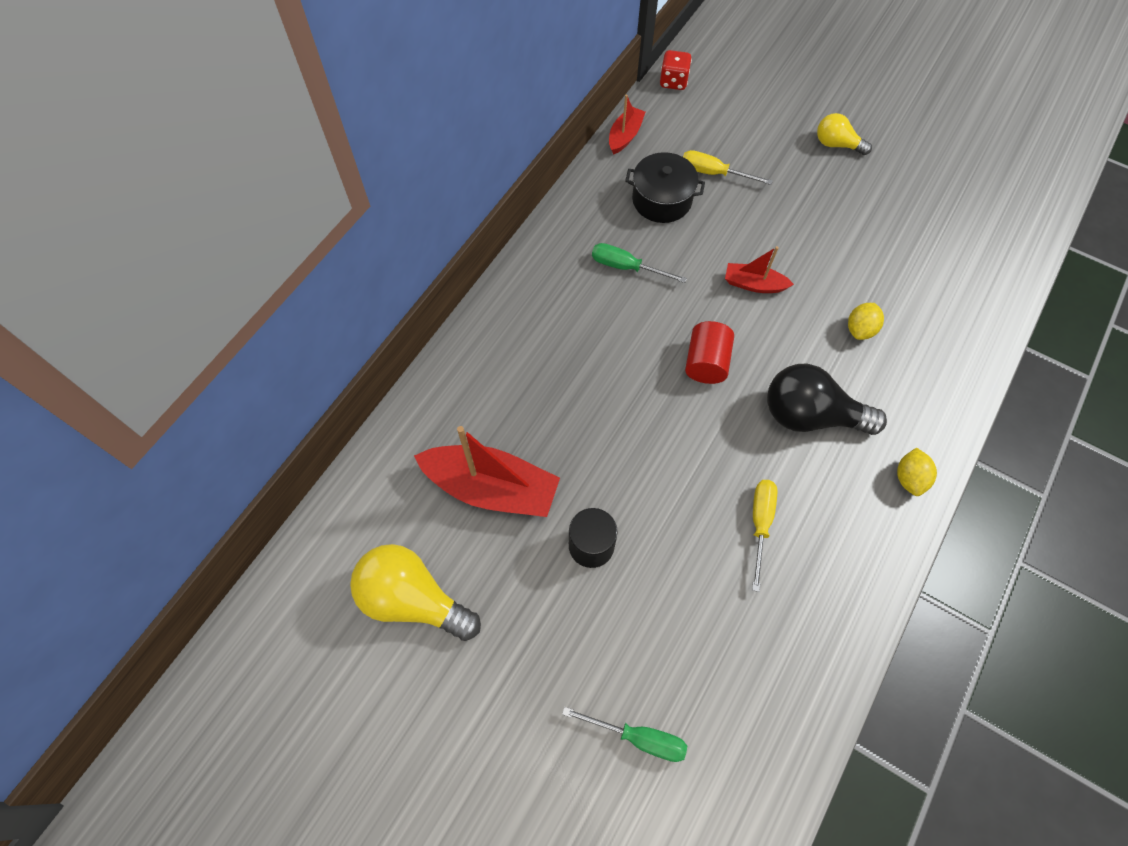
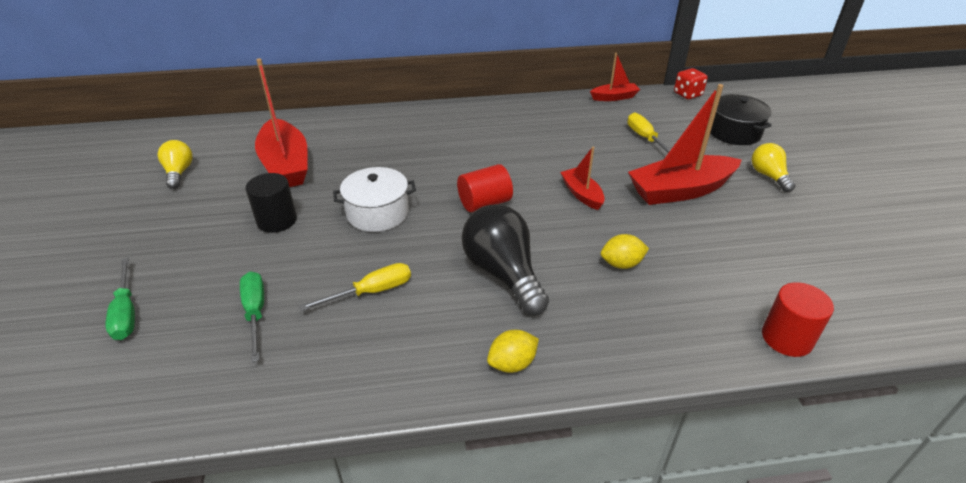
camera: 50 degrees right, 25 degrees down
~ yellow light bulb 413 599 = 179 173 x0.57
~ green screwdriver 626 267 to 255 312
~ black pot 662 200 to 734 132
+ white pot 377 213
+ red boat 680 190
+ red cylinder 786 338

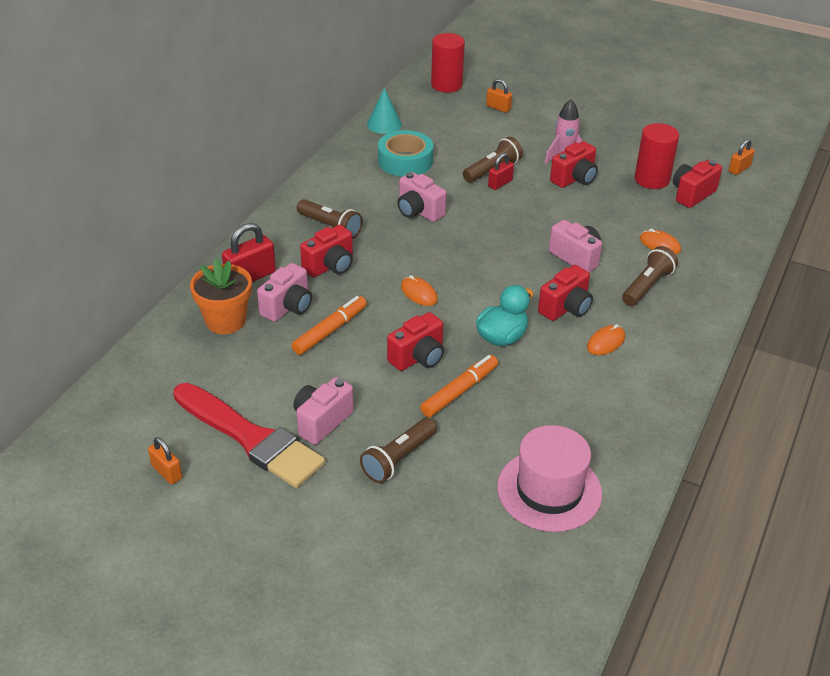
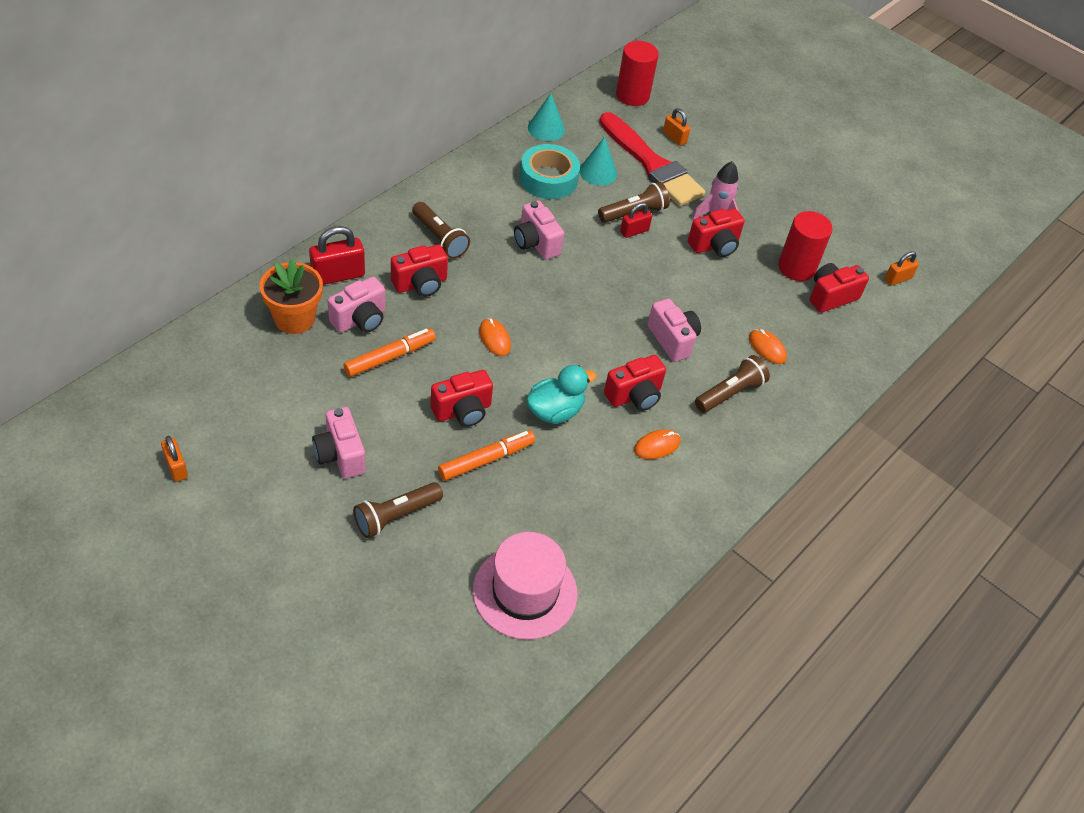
camera: 10 degrees right, 10 degrees up
~ red brush 250 438 to 651 164
~ pink camera 321 421 = 340 455 75 degrees counterclockwise
+ turquoise cone 598 172

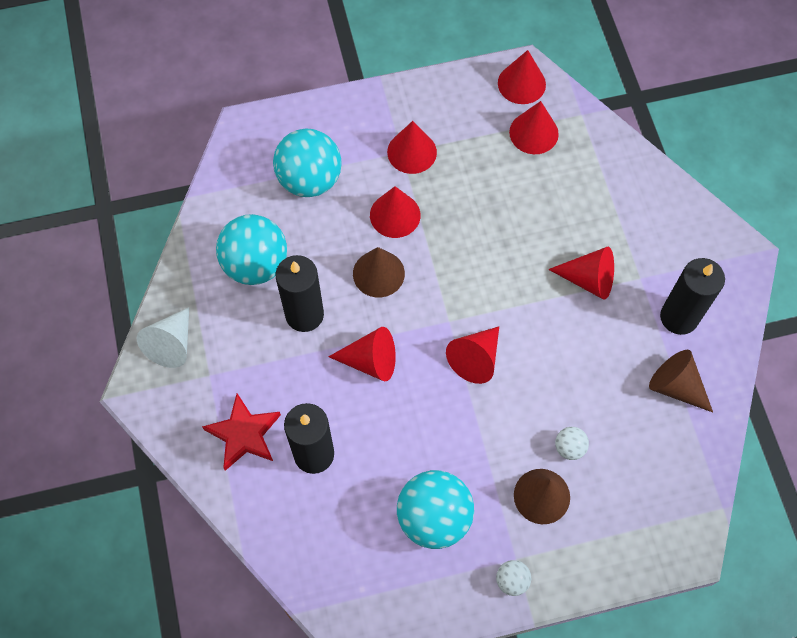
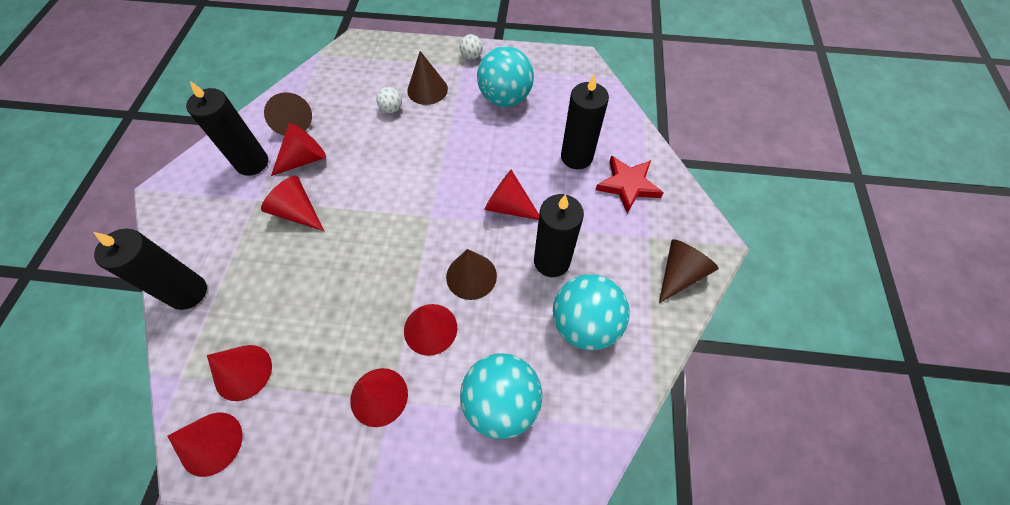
camera: 160 degrees left, 5 degrees down
~ white cone 172 344 to brown cone 679 274
~ red cone 475 359 to 304 159
+ black candle 188 292

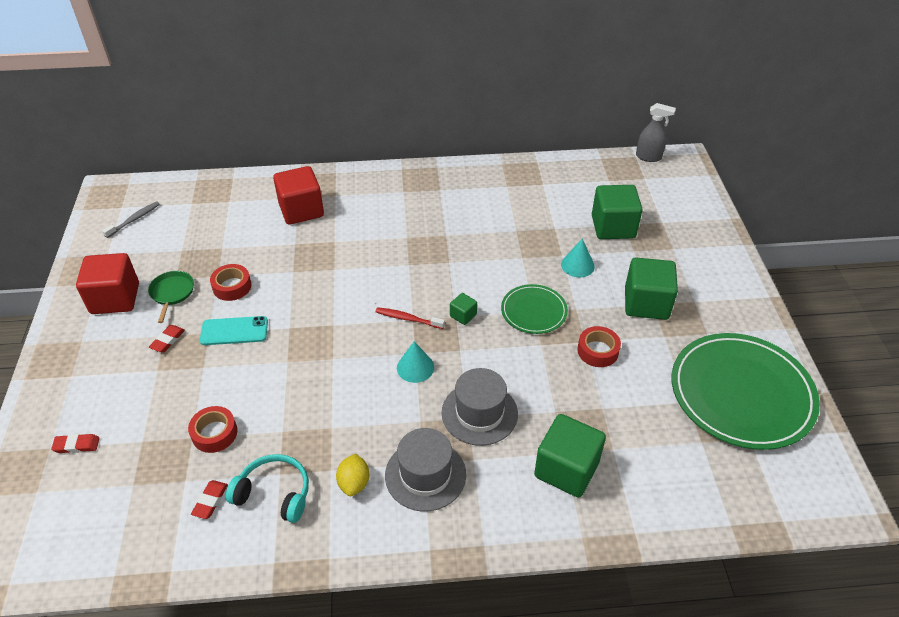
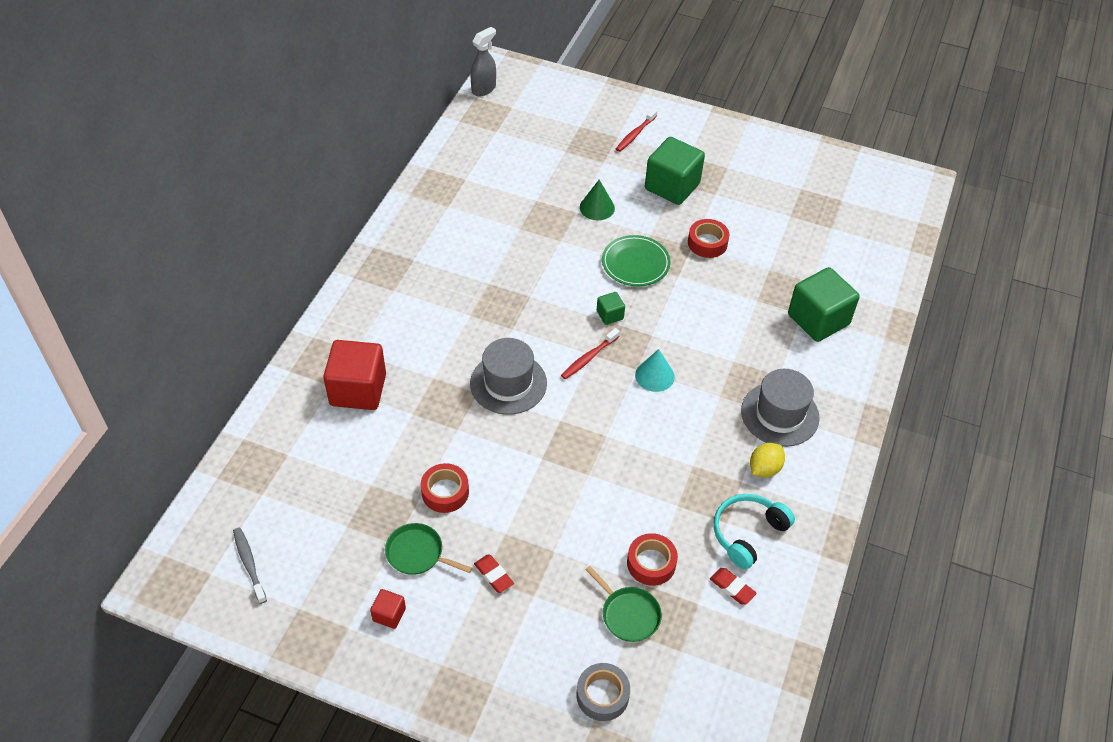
camera: 65 degrees left, 5 degrees up
~ red eraser 76 445 to grey tape 602 695
~ red cube 115 298 = 389 614 x0.46
- turquoise phone 234 331
~ yellow lemon 354 483 = 764 468 75 degrees counterclockwise
~ grey hat 479 413 to 508 383
~ turquoise cone 577 265 to green cone 597 207
- green cube 613 227
- green plate 741 393
+ green pan 628 614
+ red toothbrush 635 134

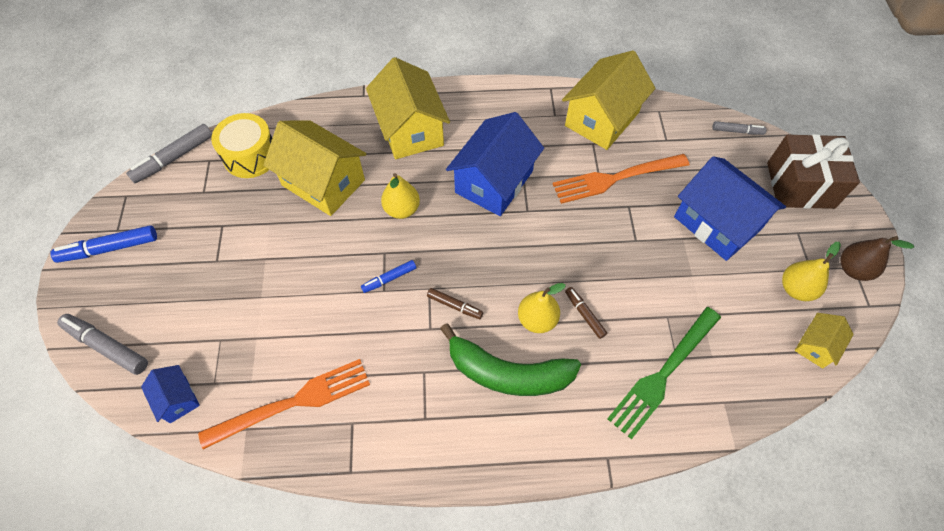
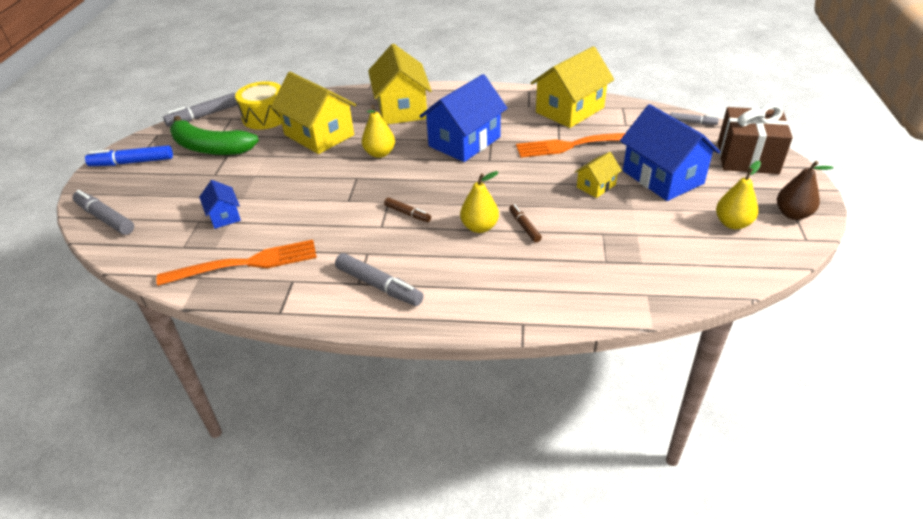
camera: 10 degrees right, 20 degrees down
~ blue house 178 399 to 224 216
- blue marker 389 279
~ green banana 508 373 to 210 148
- green fork 663 374
~ yellow house 816 346 to 596 186
+ grey marker 379 286

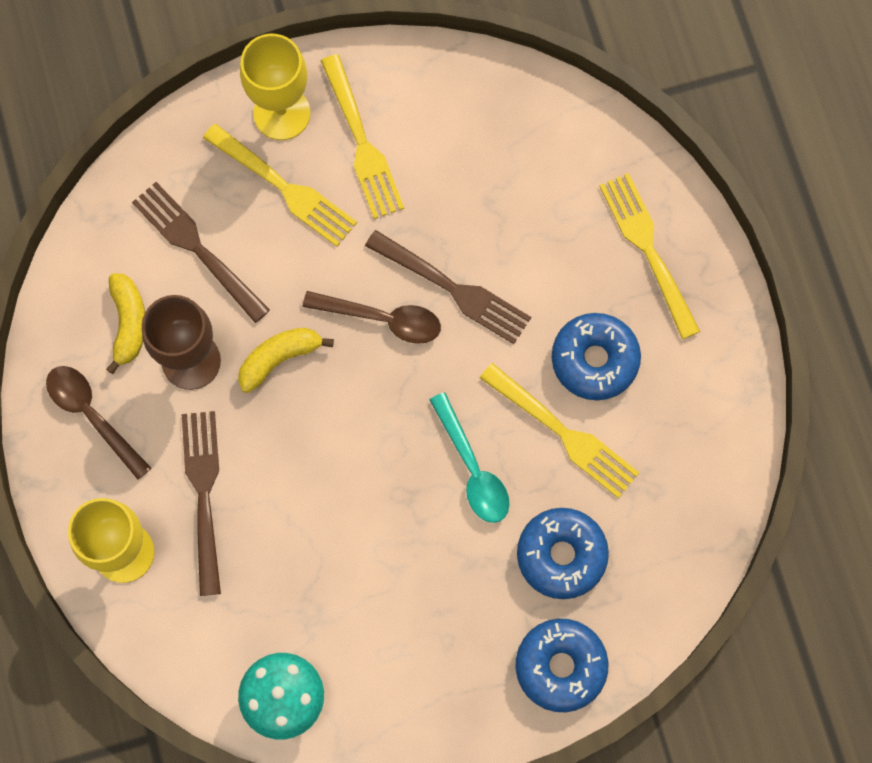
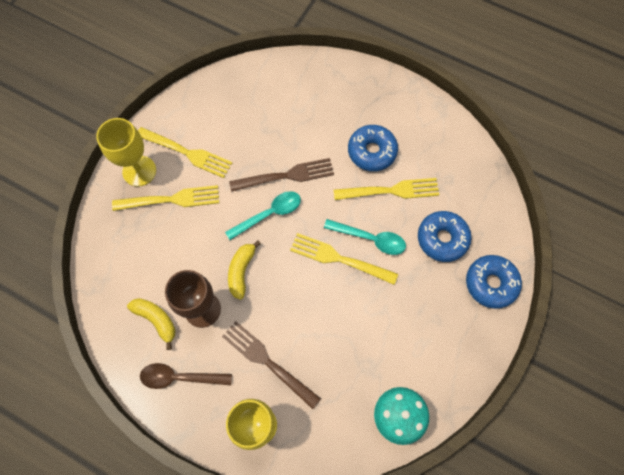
camera: 45 degrees left, 5 degrees down
- brown fork 198 249
~ brown spoon 383 319 to turquoise spoon 269 214
~ yellow fork 649 250 to 340 259

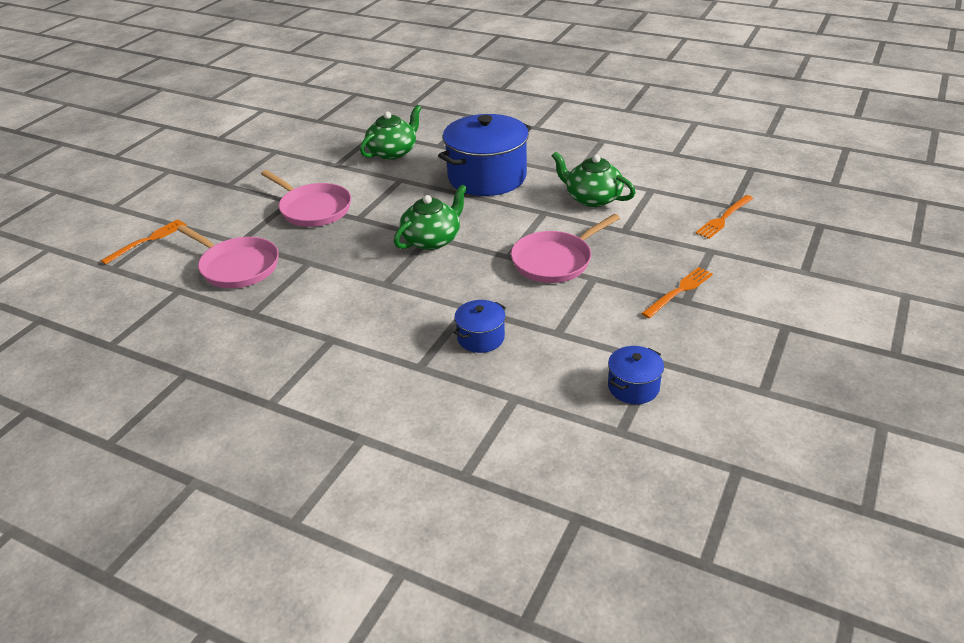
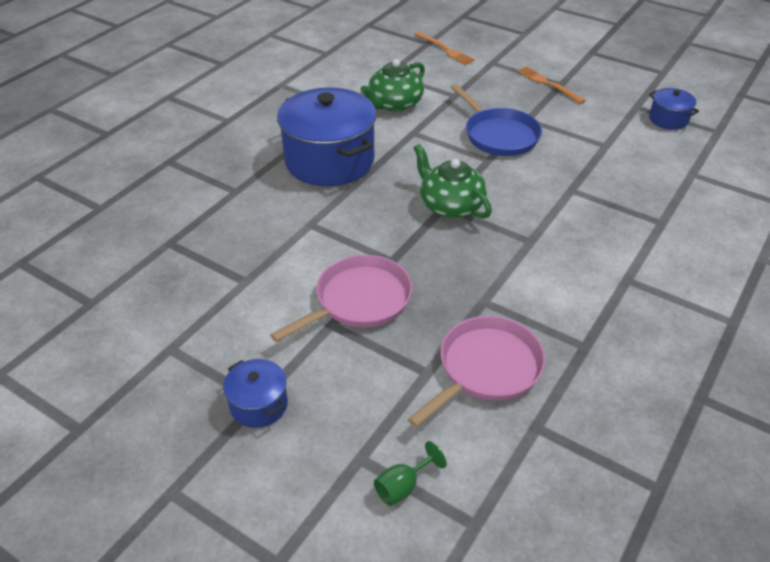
camera: 85 degrees left, 5 degrees up
~ orange fork 147 240 to green goblet 403 486
- green teapot 393 152
~ blue pot 481 338 to 259 405
~ pink pan 555 261 to blue pan 499 135

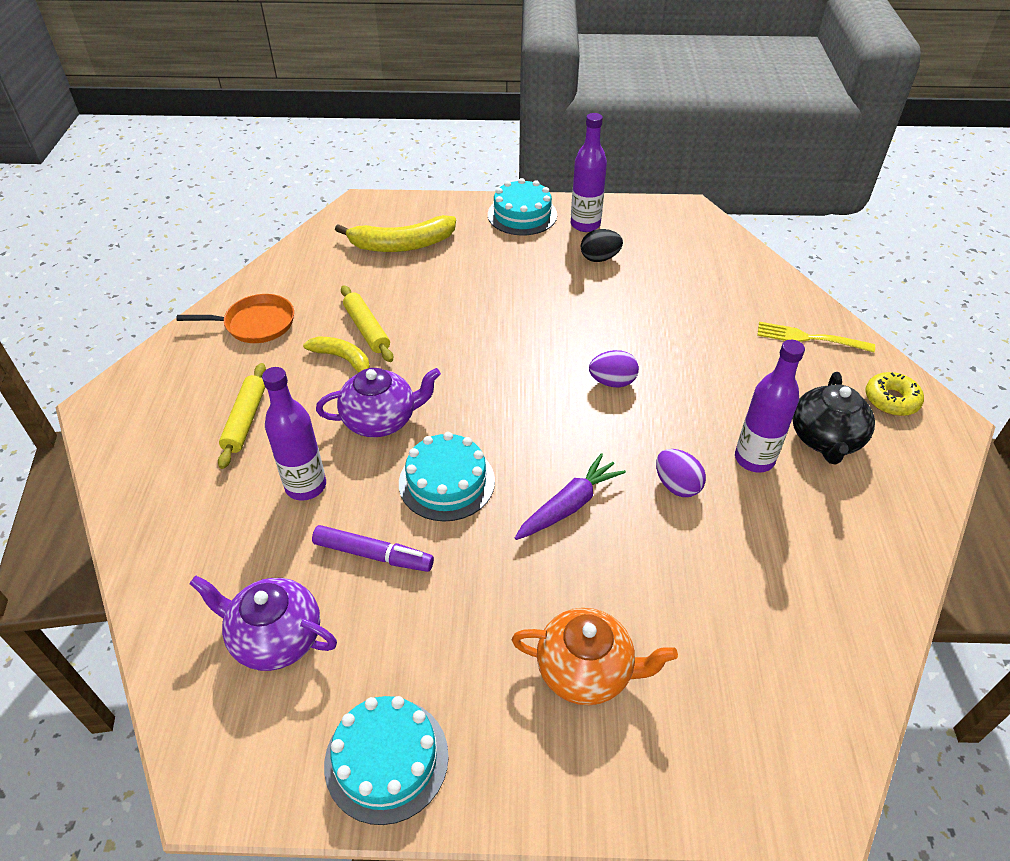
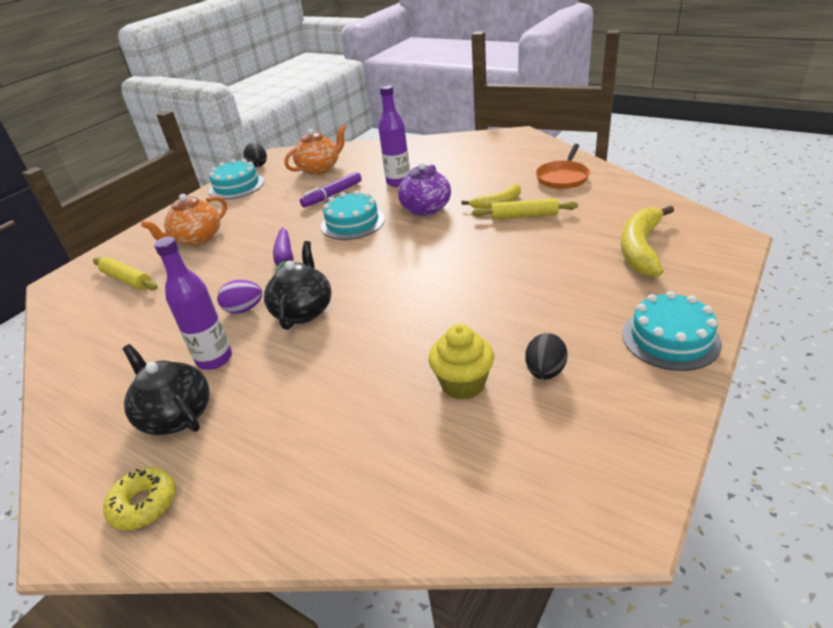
camera: 125 degrees right, 10 degrees down
~ purple teapot 275 638 to orange teapot 320 169
~ yellow rolling pin 245 420 to 127 280
- purple bottle 585 225
- purple egg 612 382
- yellow fork 809 338
+ black egg 257 165
+ black teapot 303 311
+ yellow cupcake 463 384

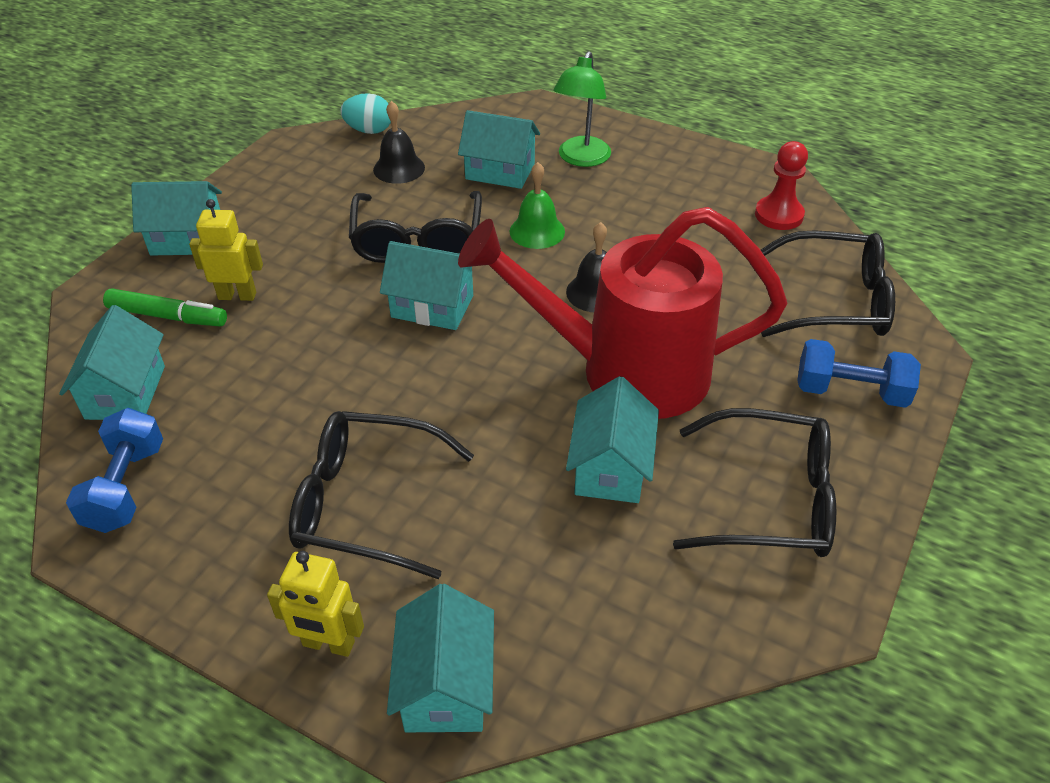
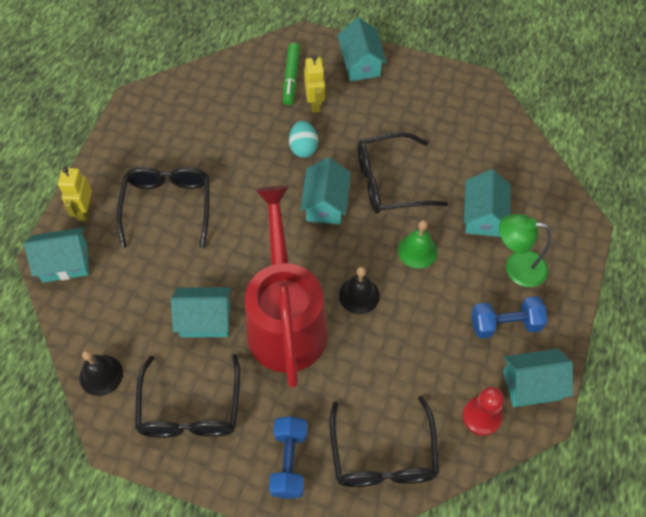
camera: 80 degrees right, 15 degrees up
~ turquoise house 125 392 to 531 385
~ blue dumbbell 126 487 to 505 324
~ turquoise egg 369 130 to 303 148
~ black bell 399 168 to 101 375

